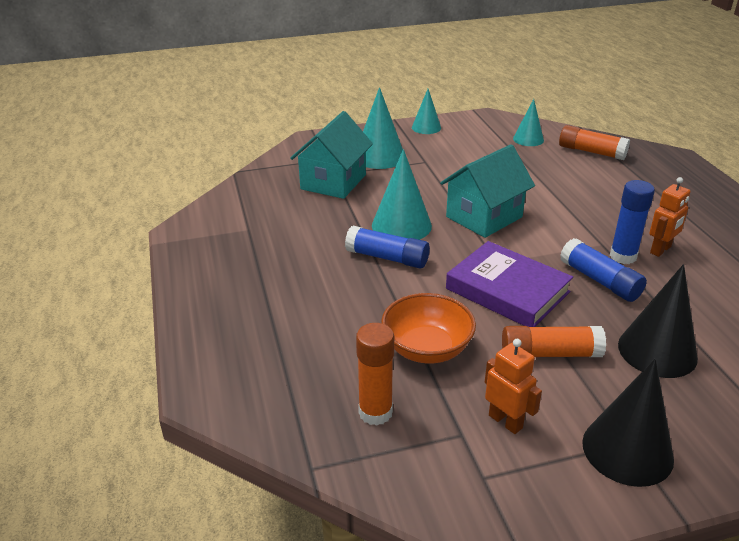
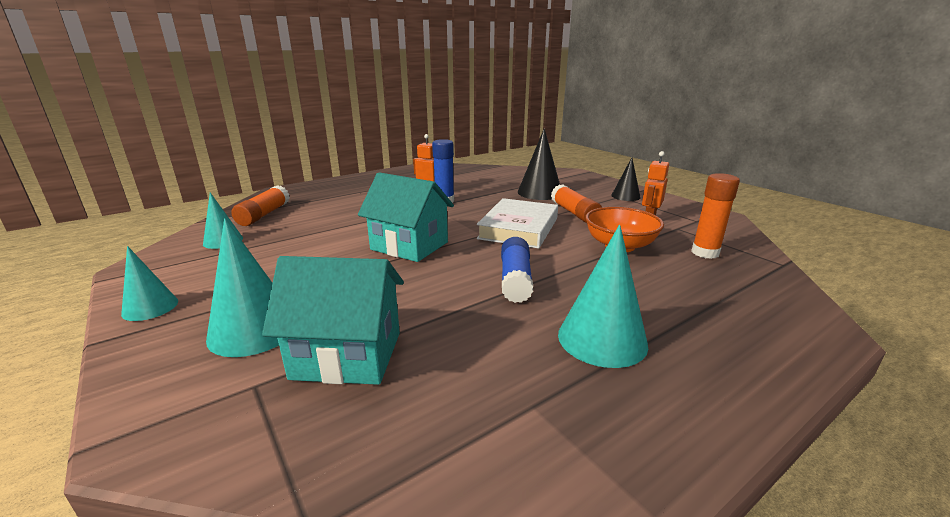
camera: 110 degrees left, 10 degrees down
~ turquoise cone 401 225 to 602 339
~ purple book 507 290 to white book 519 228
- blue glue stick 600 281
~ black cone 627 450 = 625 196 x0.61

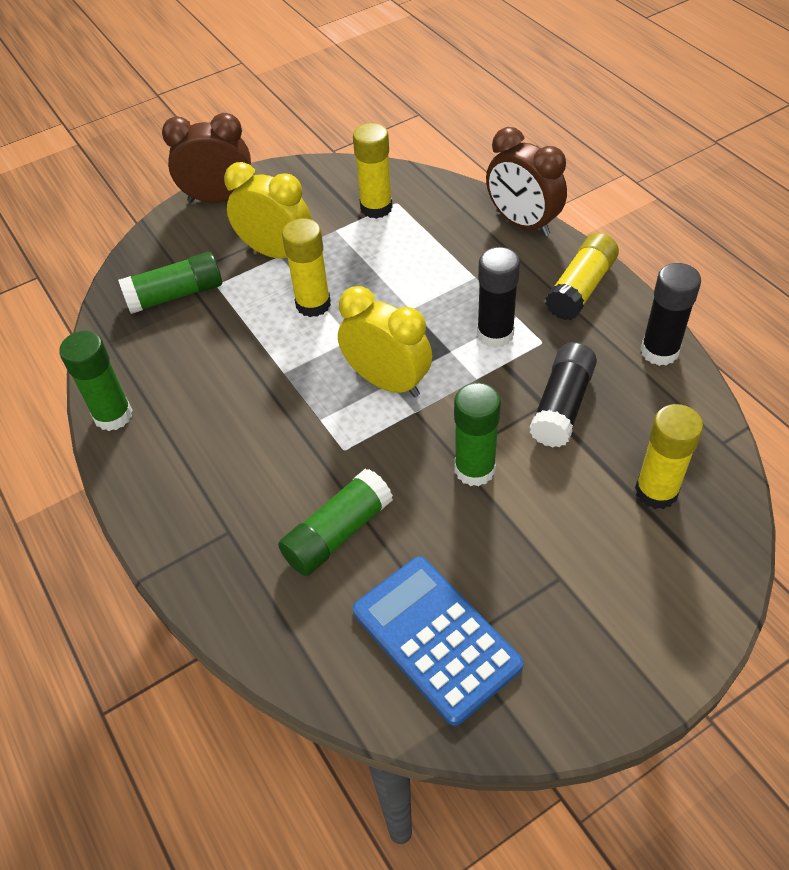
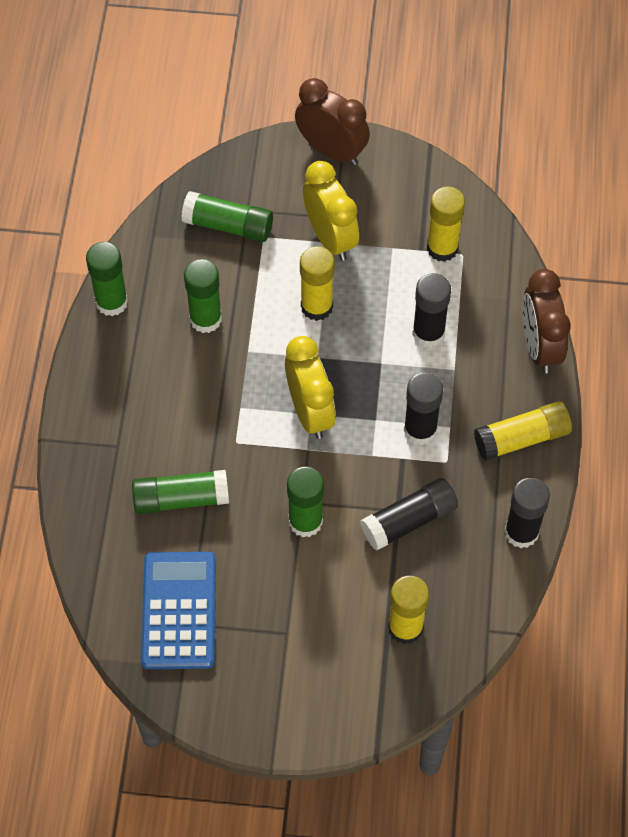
camera: 35 degrees right, 10 degrees up
+ green glue stick 205 319
+ black glue stick 428 333

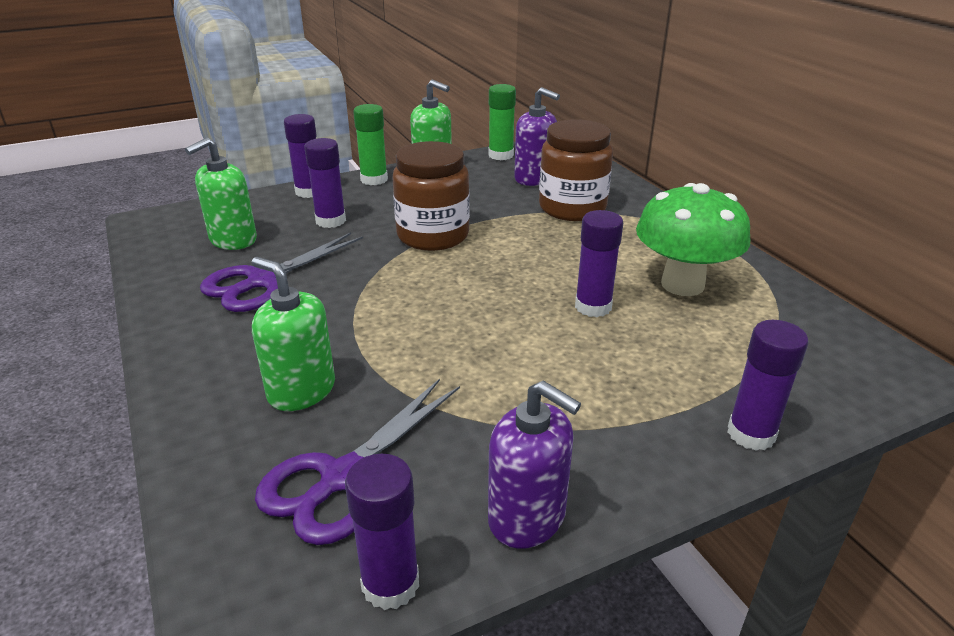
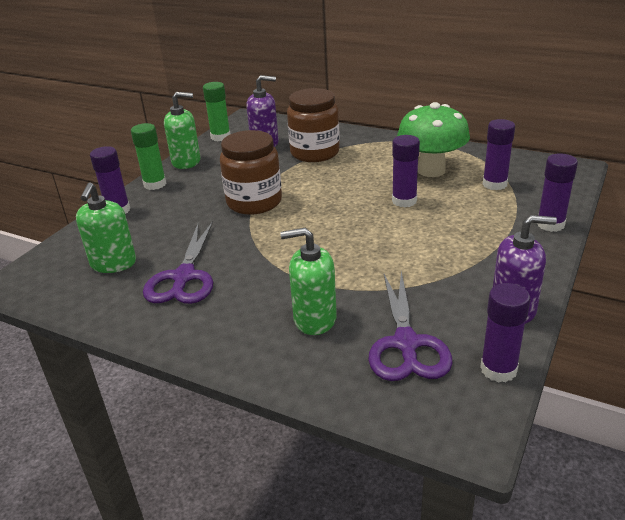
camera: 35 degrees left, 0 degrees up
~ purple glue stick 330 221 to 494 184

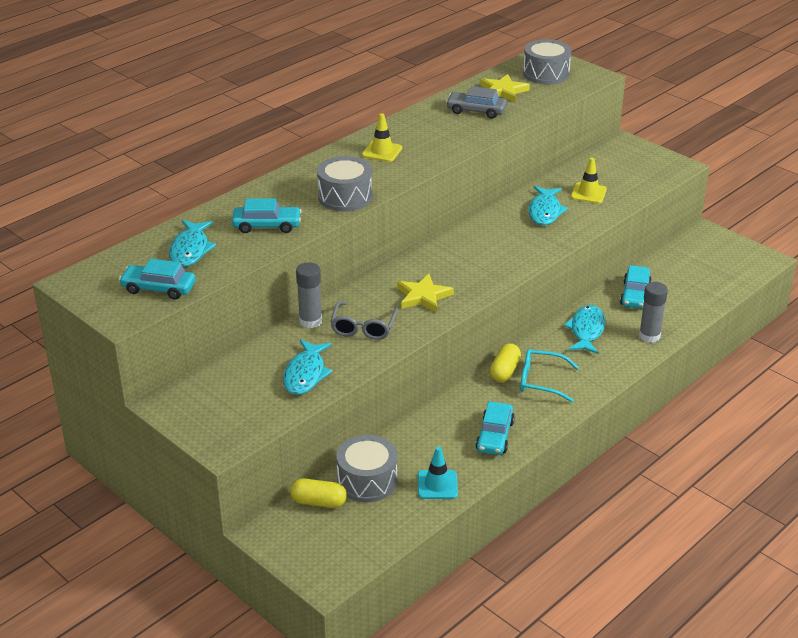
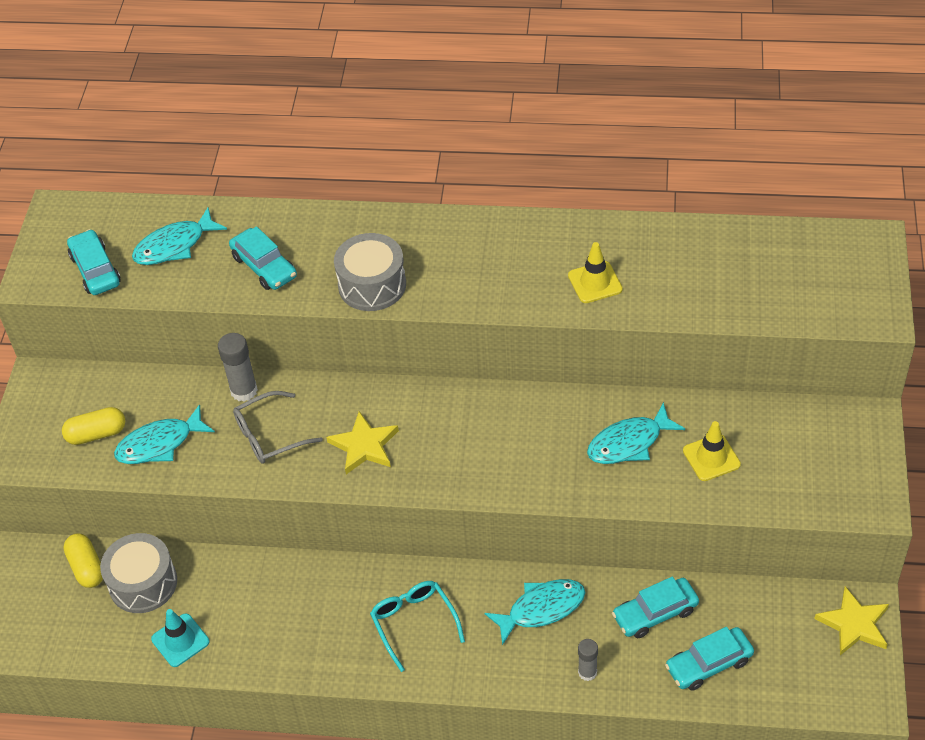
camera: 55 degrees right, 15 degrees up
~ yellow traffic cone 382 152 to 595 282
- grey car 476 111
~ turquoise car 494 436 to 709 664
~ yellow star 503 91 to 854 624
~ yellow capsule 504 371 to 96 434
- grey drum 546 74
~ grey glue stick 649 336 = 587 672 x0.65

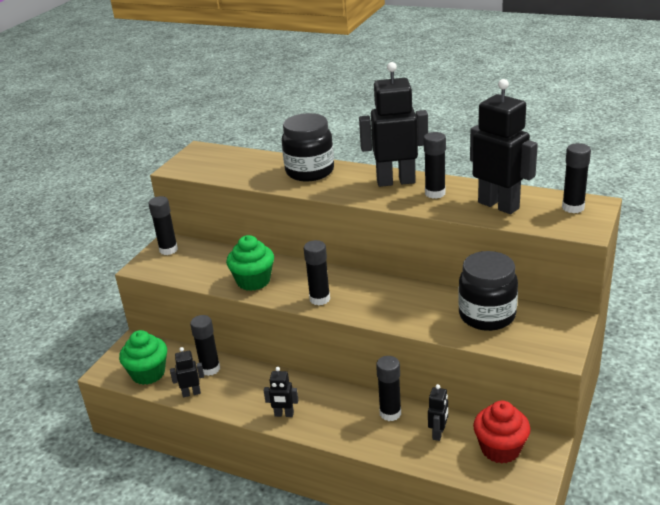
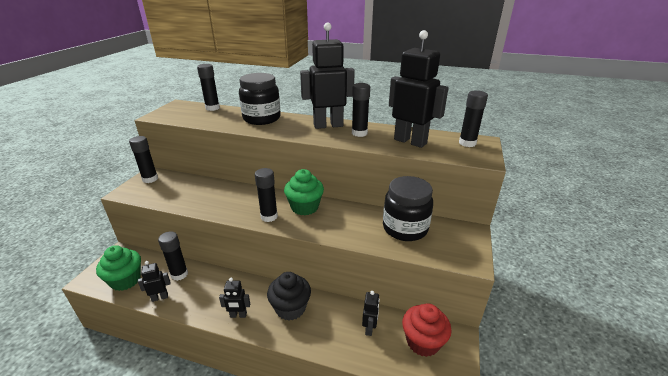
camera: 10 degrees left, 0 degrees up
~ green cupcake 253 281 to 304 207
~ black glue stick 390 413 to 212 108
+ black cupcake 290 308

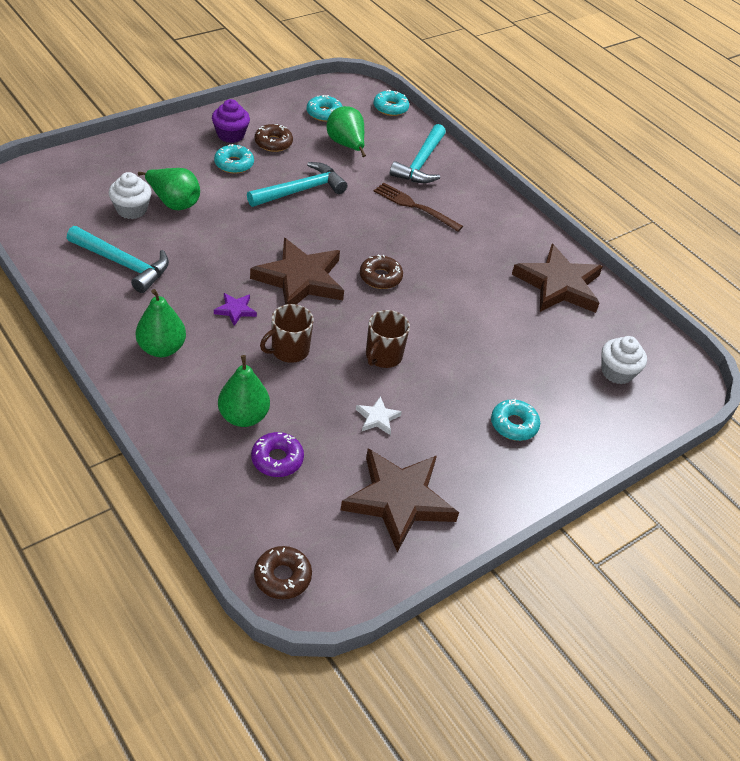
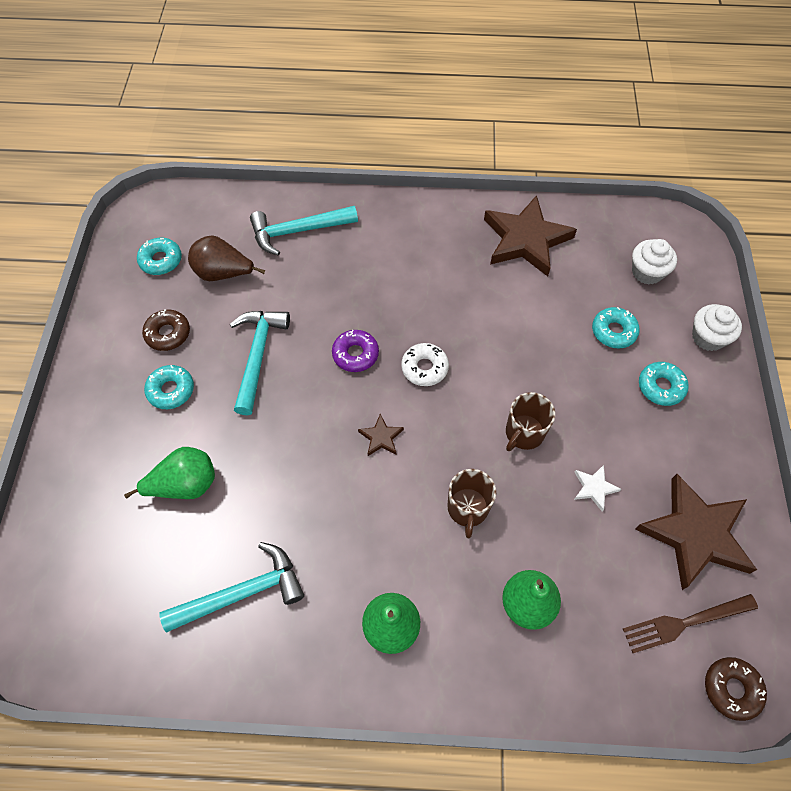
camera: 45 degrees left, 15 degrees up
~ white cupcake 131 210 to 708 337
- purple cupcake 230 135
- purple star 235 310
~ brown star 300 279 = 381 437 x0.43
~ purple donut 277 459 to 355 354
~ green pear 346 145 to brown pear 223 273
~ brown donut 380 277 to white donut 424 368
~ brown mug 383 356 = 524 433 60 degrees clockwise
~ turquoise donut 390 108 to 613 331
~ brown fork 414 206 to 685 623
~ turquoise hammer 421 163 = 298 231 105 degrees clockwise

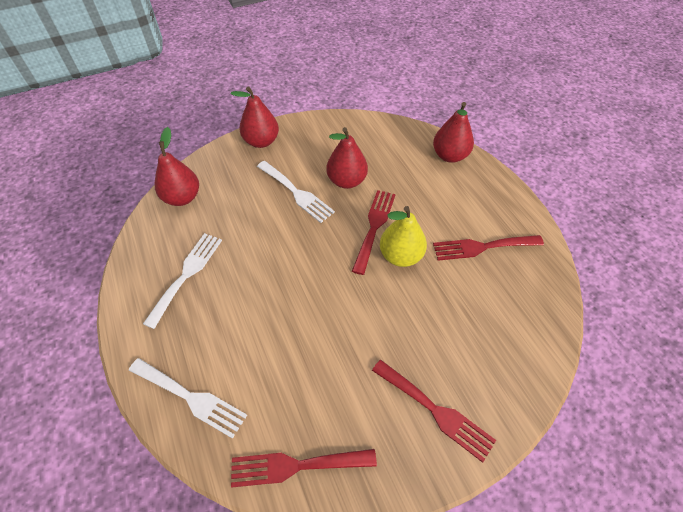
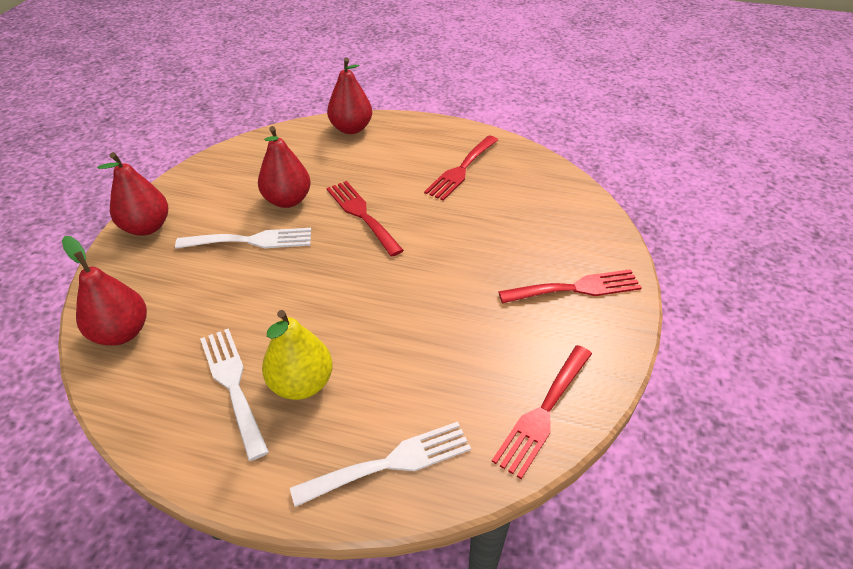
camera: 50 degrees left, 10 degrees down
~ yellow pear 400 256 to 301 384

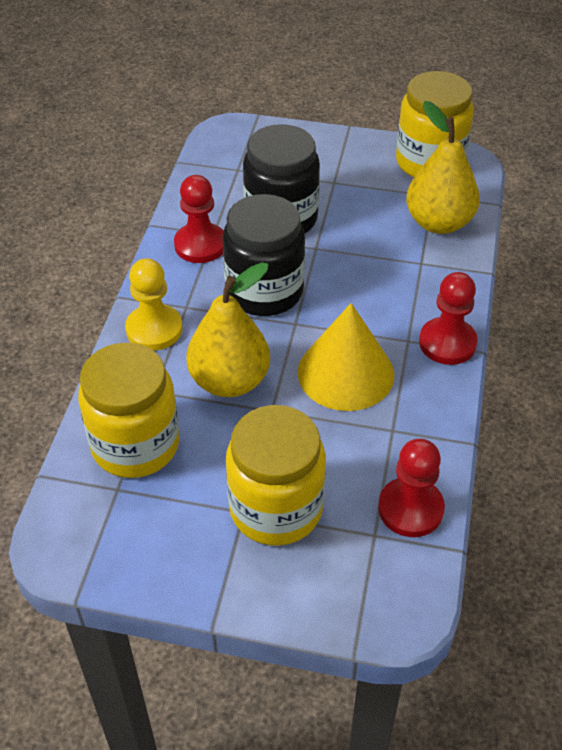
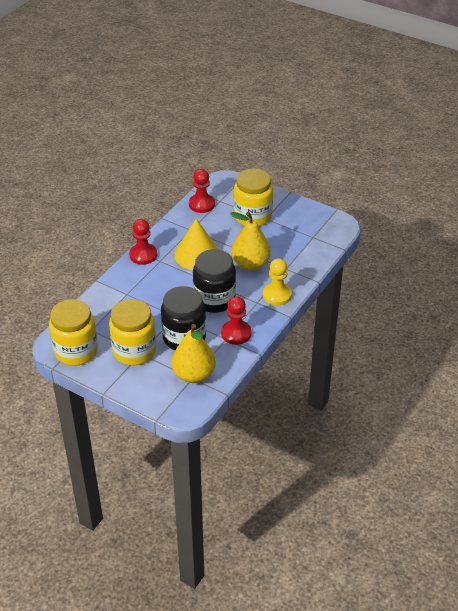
camera: 160 degrees left, 5 degrees down
~ yellow jar 135 445 to 134 351
~ yellow pear 438 222 to 194 375

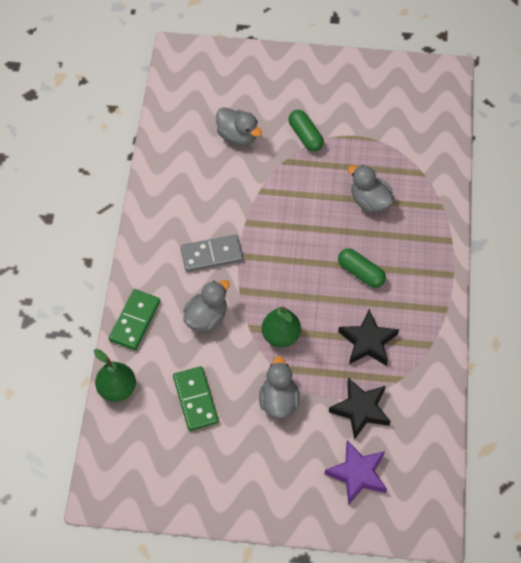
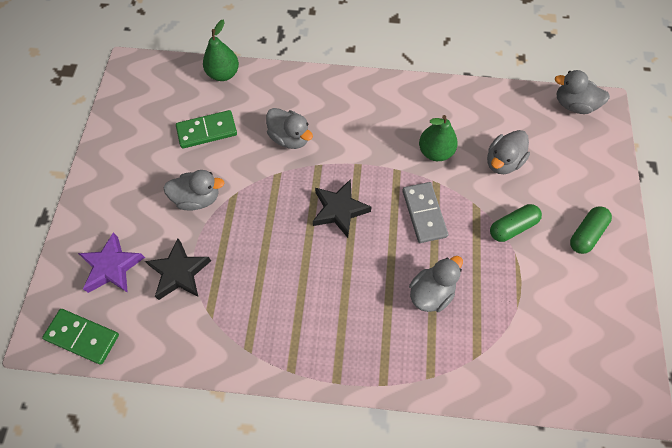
camera: 90 degrees right, 5 degrees up
~ green domino 135 321 to 82 337
~ grey domino 211 255 to 424 213
~ green pear 281 336 to 435 151
~ green capsule 361 273 to 586 234
~ black star 368 342 to 339 210
+ grey duck 573 105

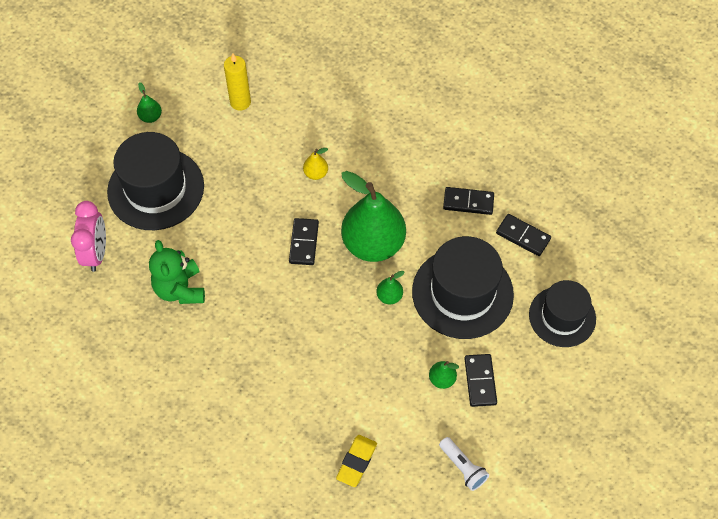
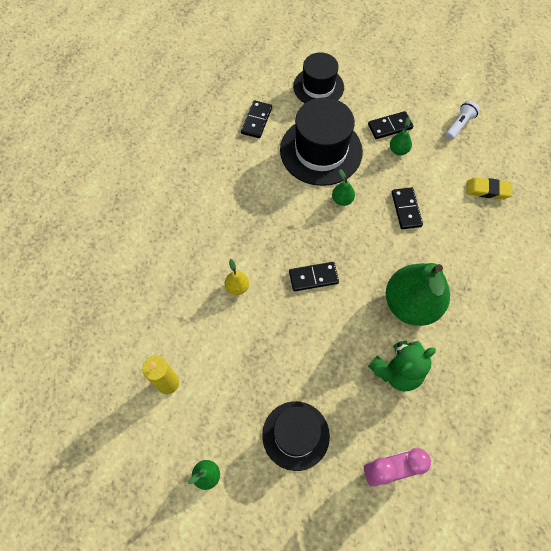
camera: 105 degrees left, 5 degrees up
~ black hat 156 189 = 295 435 x0.65
~ green pear 373 244 to 411 304
~ black domino 468 202 to 406 209

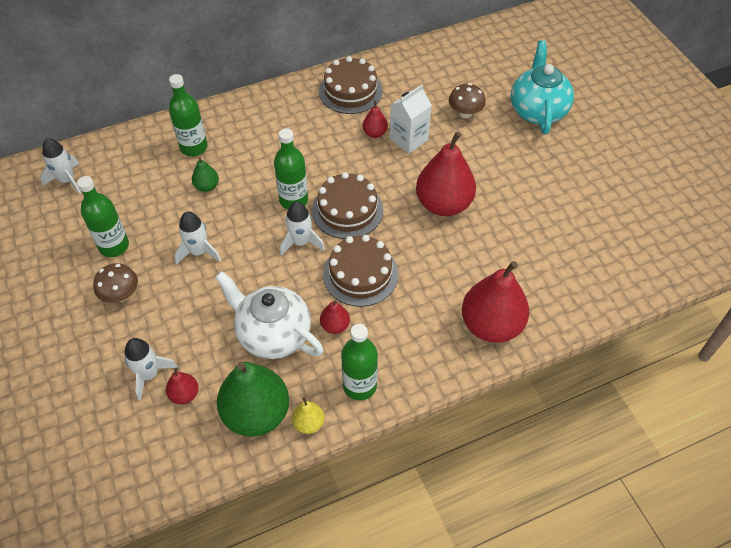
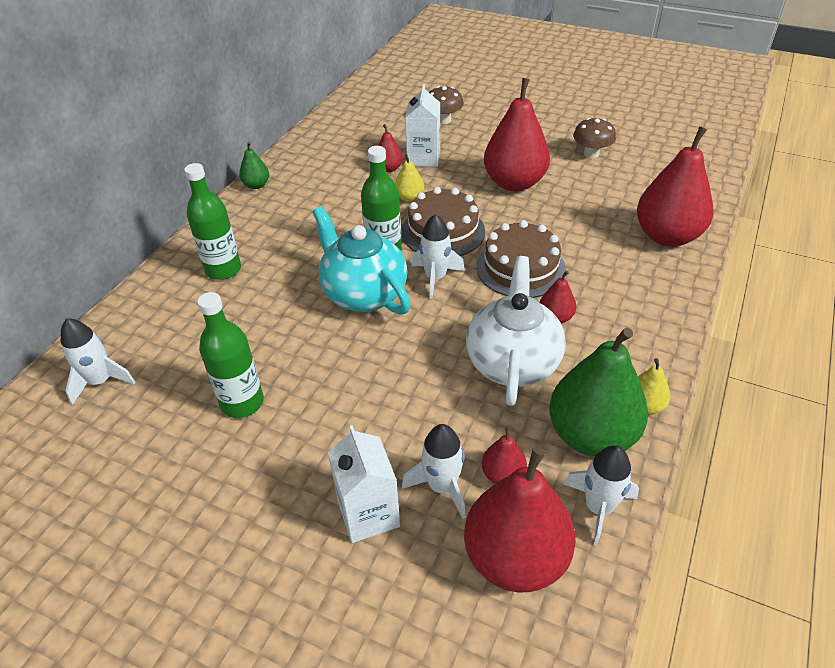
camera: 40 degrees left, 10 degrees down
~ brown mushroom 121 295 to 591 153
~ white rocket 198 252 to 598 508
~ green pear 207 186 to 256 185
~ white teapot 273 334 = 512 362 105 degrees clockwise
- brown cake 350 91
- green bottle 359 386
~ turquoise teapot 537 110 to 363 293
+ white carton 368 513
+ yellow pear 409 198
+ red pear 515 558

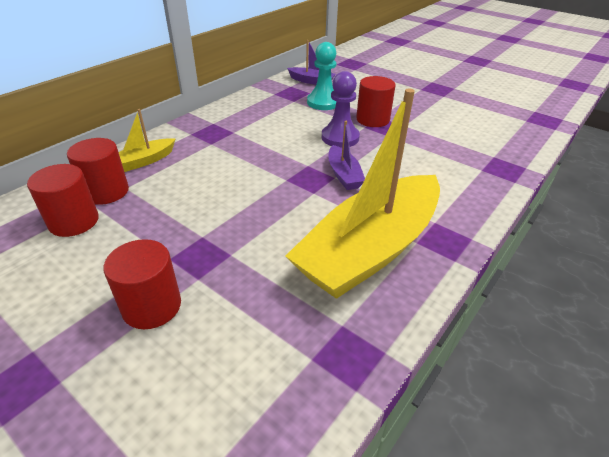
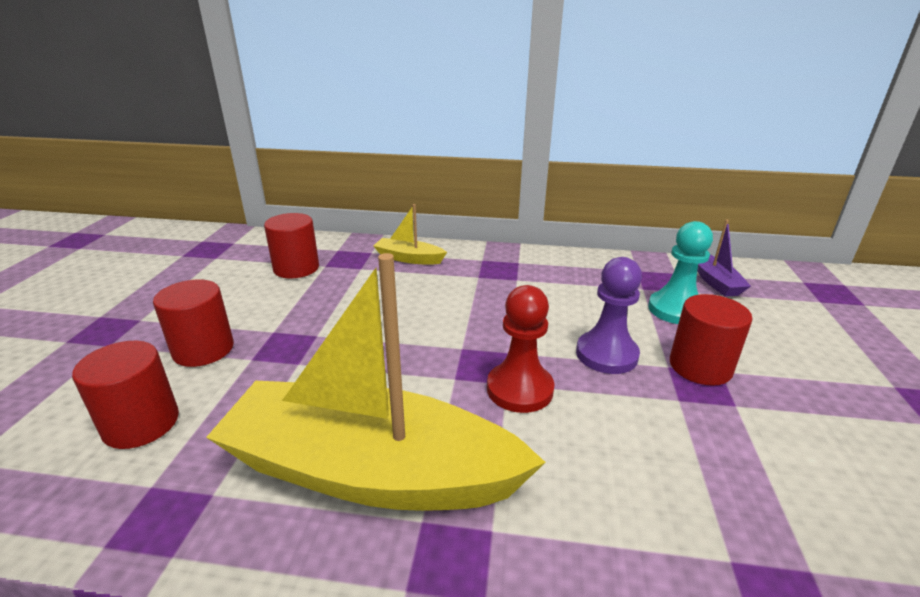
camera: 60 degrees right, 10 degrees down
~ red cylinder 106 192 to 141 424
~ purple boat 344 175 to red pawn 519 389

